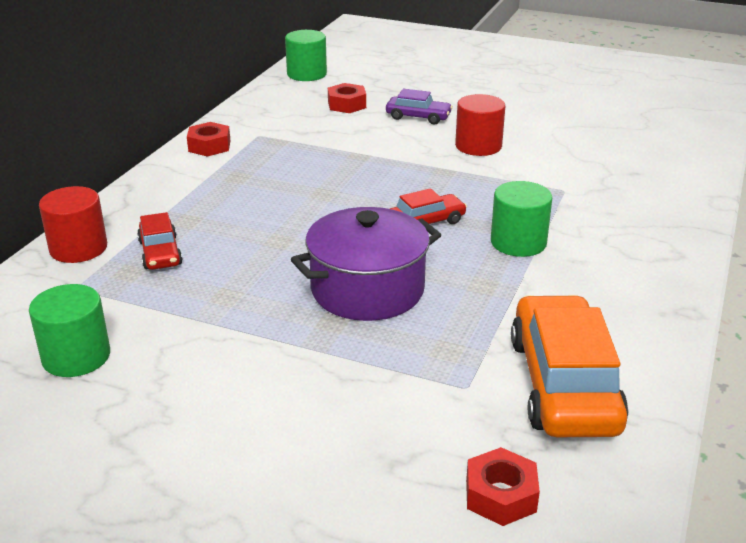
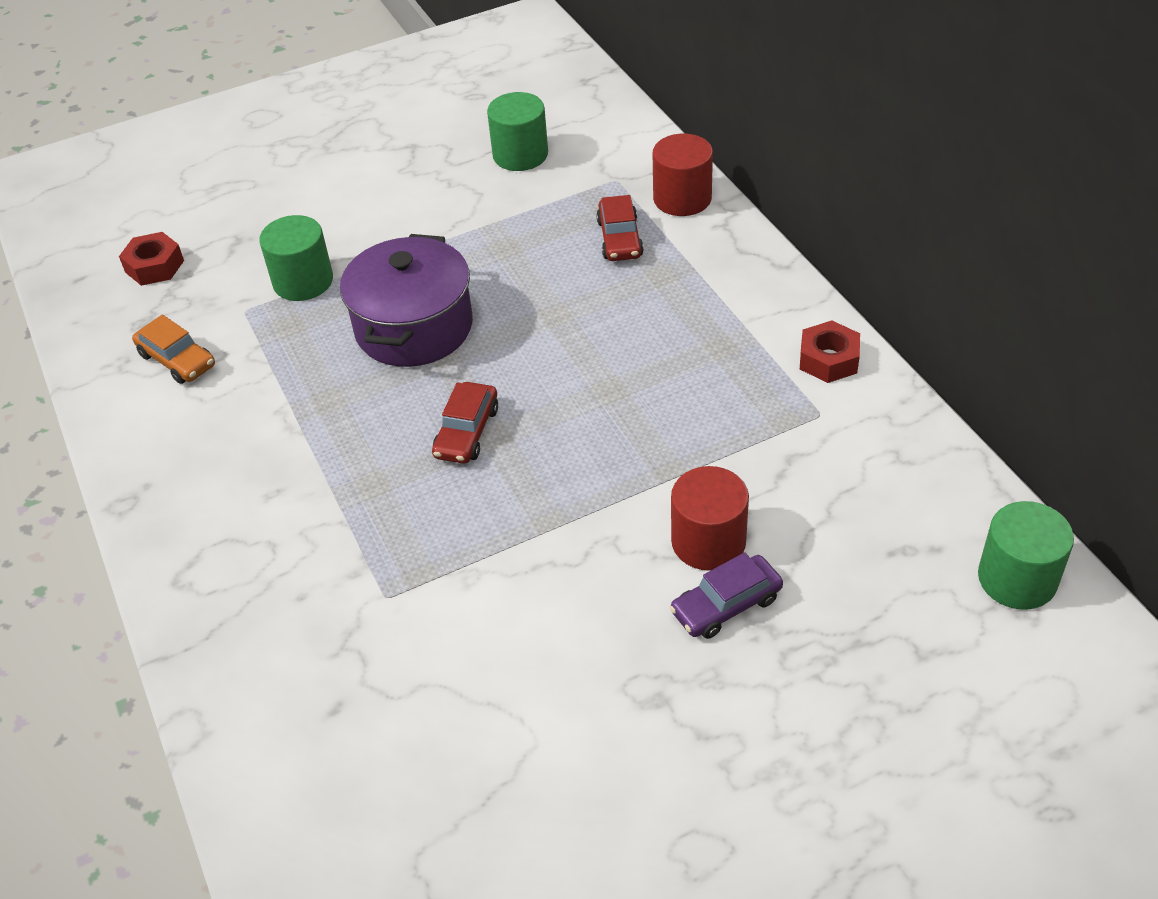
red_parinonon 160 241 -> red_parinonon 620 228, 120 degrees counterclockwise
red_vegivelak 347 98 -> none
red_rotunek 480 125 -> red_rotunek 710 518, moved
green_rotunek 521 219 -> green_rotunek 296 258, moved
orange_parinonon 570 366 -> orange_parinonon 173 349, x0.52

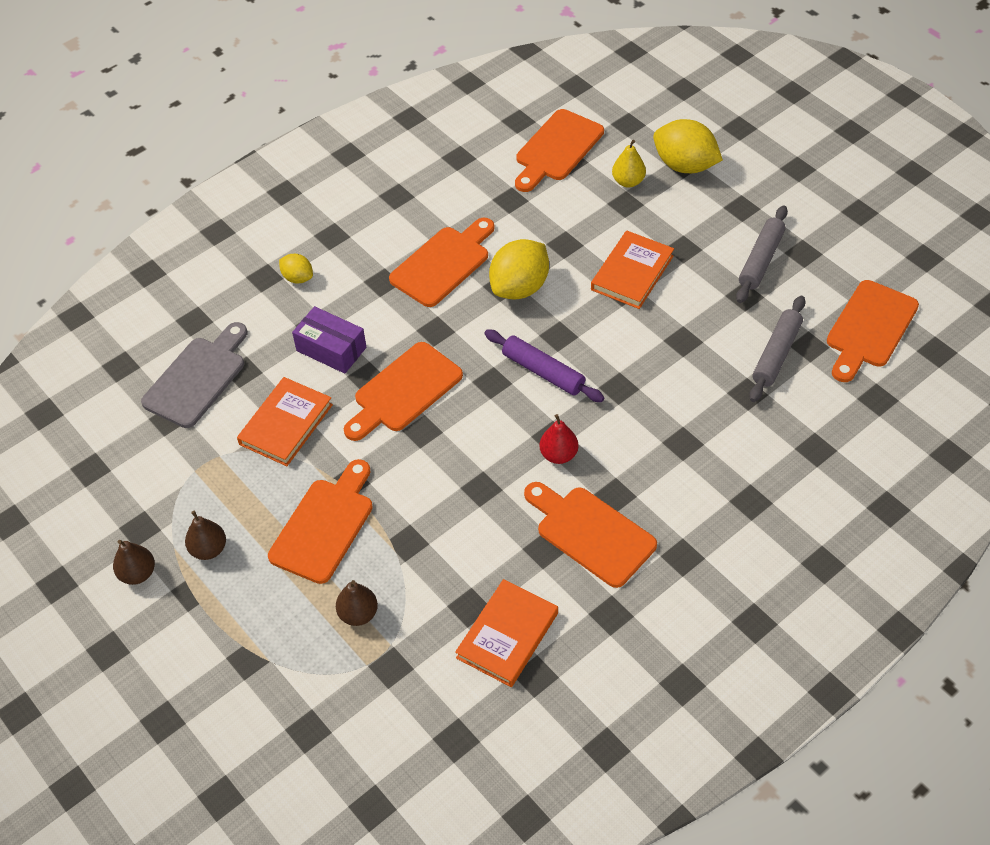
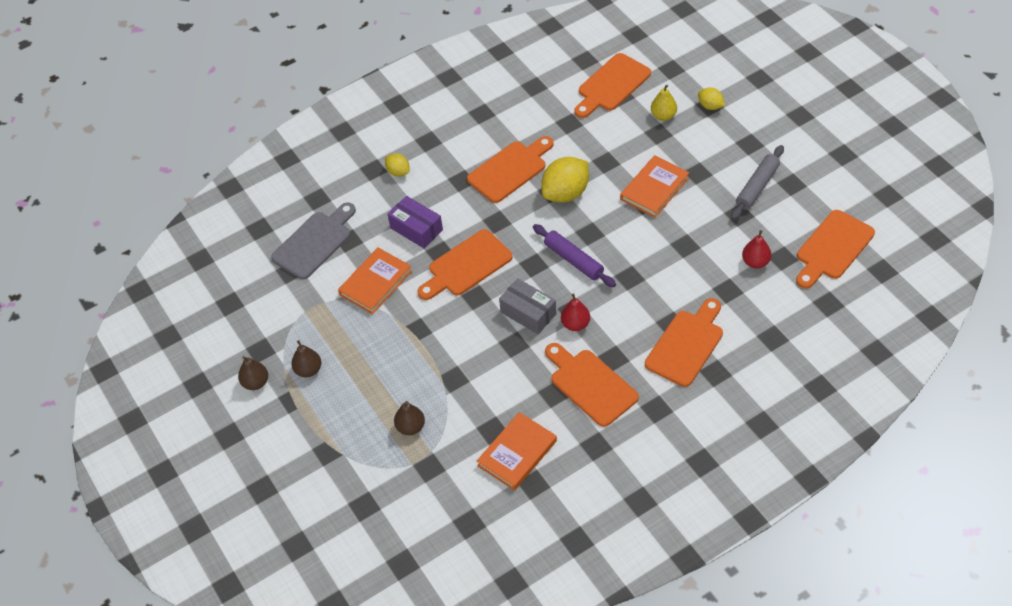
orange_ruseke 320 521 -> orange_ruseke 684 342, moved
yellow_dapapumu 688 146 -> yellow_dapapumu 711 99, x0.53
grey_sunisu 777 349 -> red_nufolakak 756 249
none -> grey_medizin 528 306

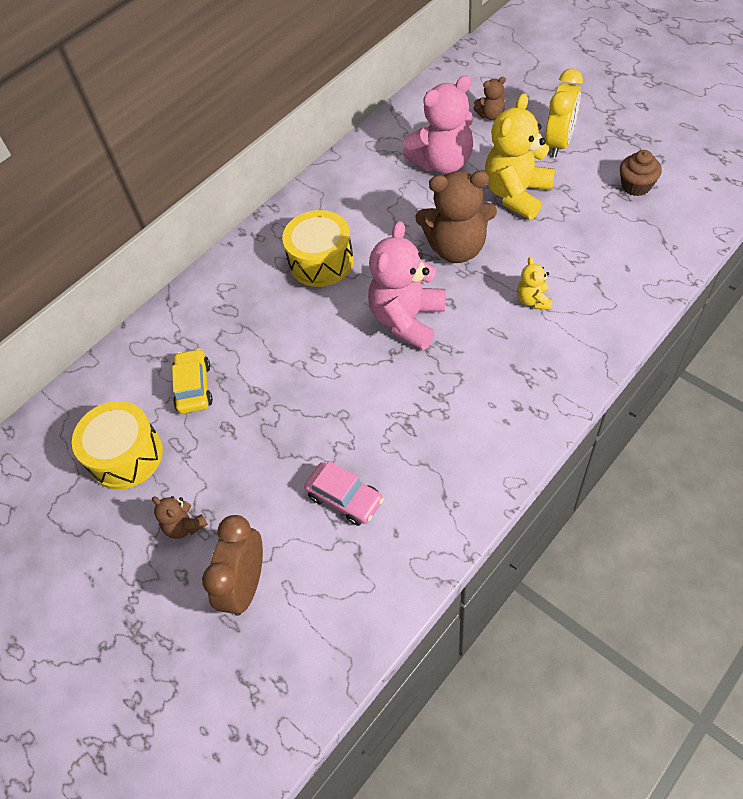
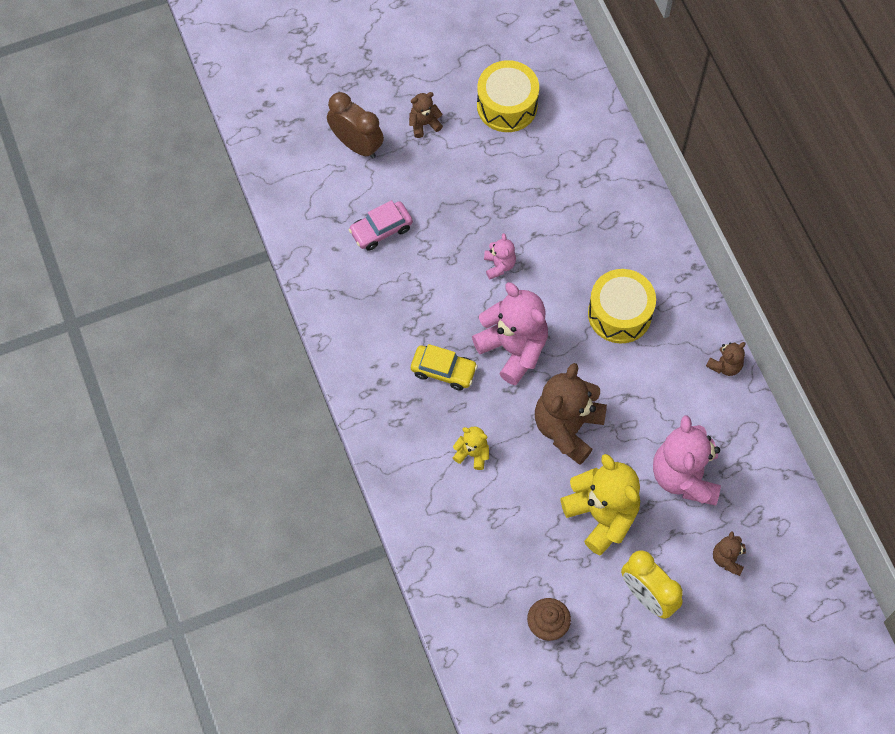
yellow_parinonon 192 381 -> yellow_parinonon 444 367, moved
none -> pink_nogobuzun 500 256
none -> brown_nogobuzun 725 359

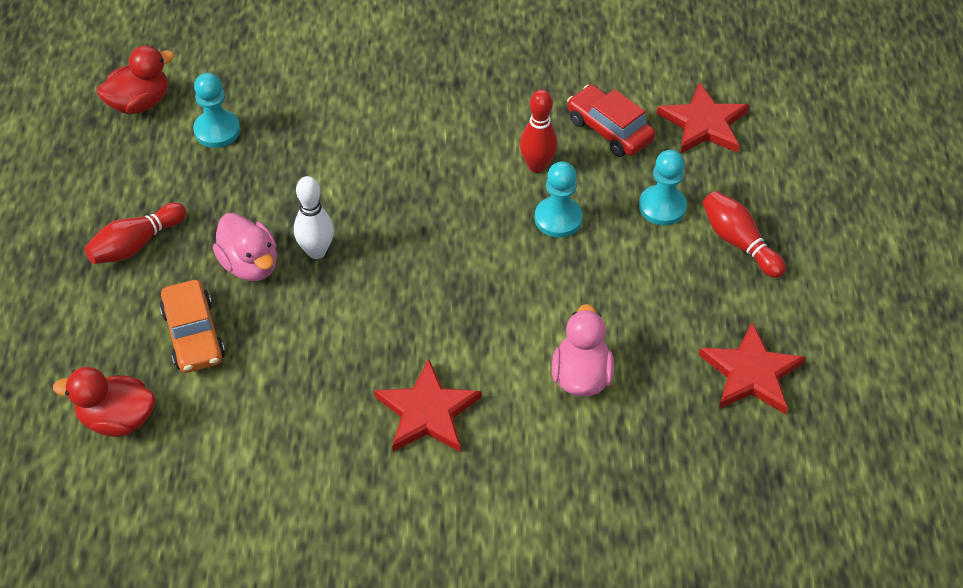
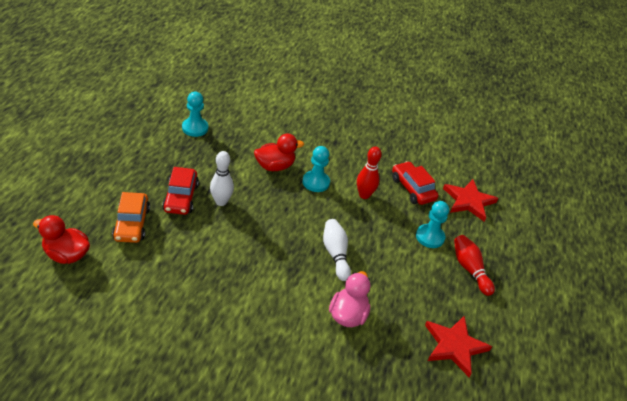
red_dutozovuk 135 233 -> none
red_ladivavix 135 80 -> red_ladivavix 279 152, moved
pink_ladivavix 245 247 -> red_parinonon 180 191
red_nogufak 428 405 -> none
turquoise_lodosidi 559 199 -> turquoise_lodosidi 316 169, moved
none -> white_dutozovuk 337 250

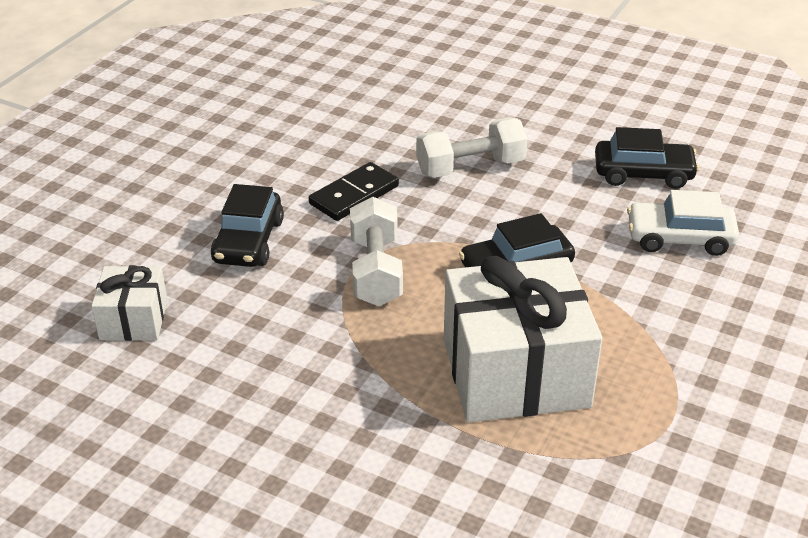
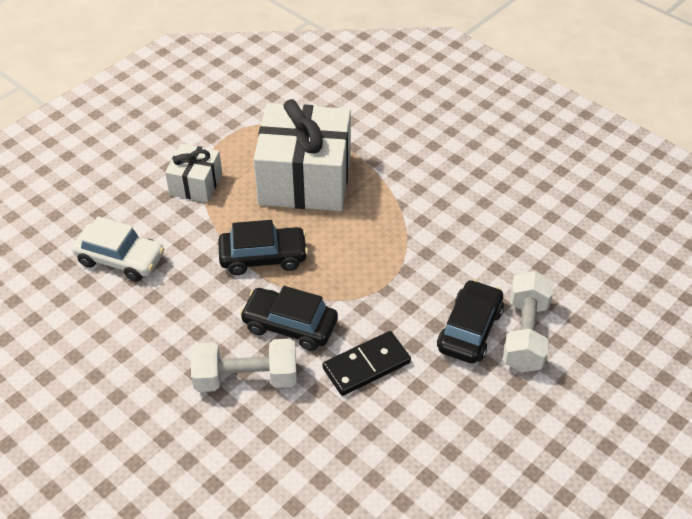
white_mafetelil 129 303 -> white_mafetelil 193 173, moved
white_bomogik 376 251 -> white_bomogik 528 321, moved
black_parinonon 647 158 -> black_parinonon 289 318, moved

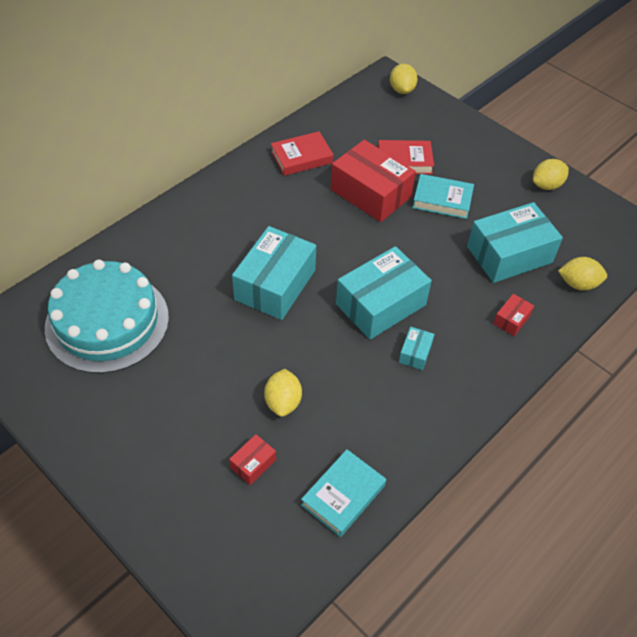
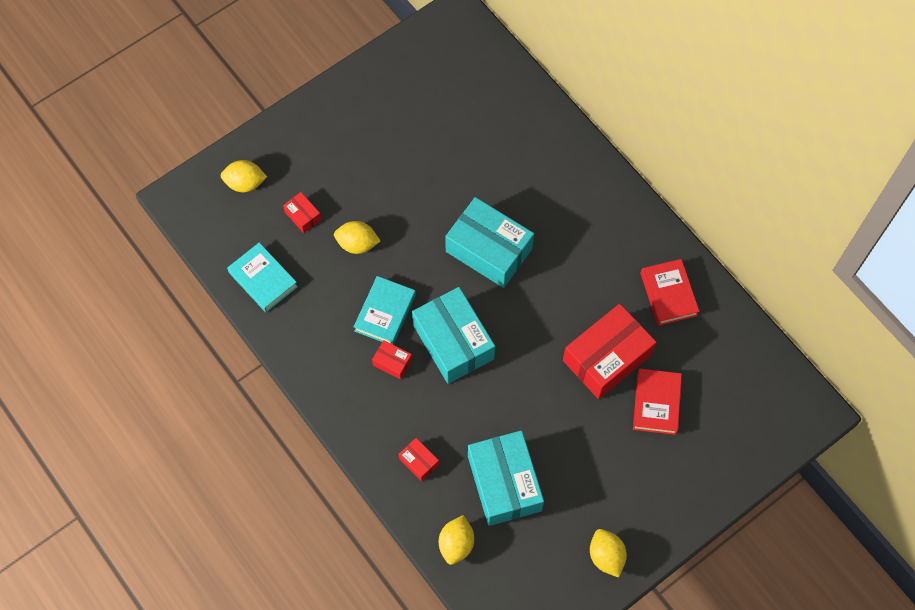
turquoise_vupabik 107 316 -> none
yellow_dapapumu 404 79 -> yellow_dapapumu 243 176, moved
turquoise_medizin 416 348 -> red_medizin 392 359
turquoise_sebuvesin 443 196 -> turquoise_sebuvesin 385 310, moved

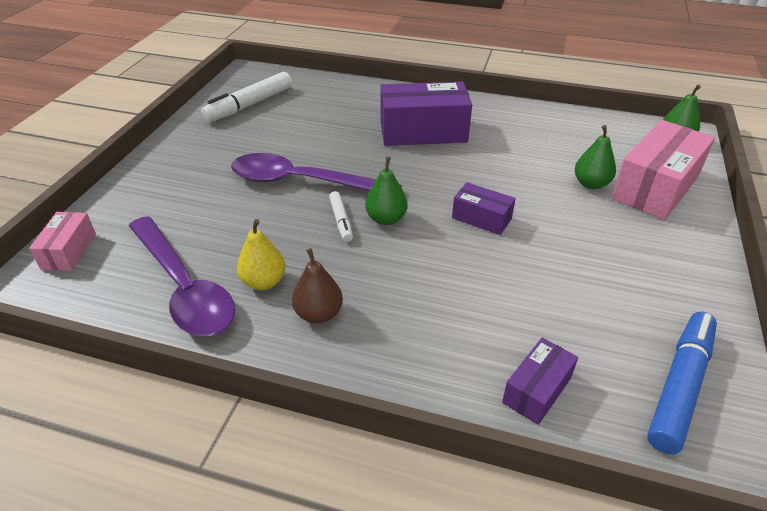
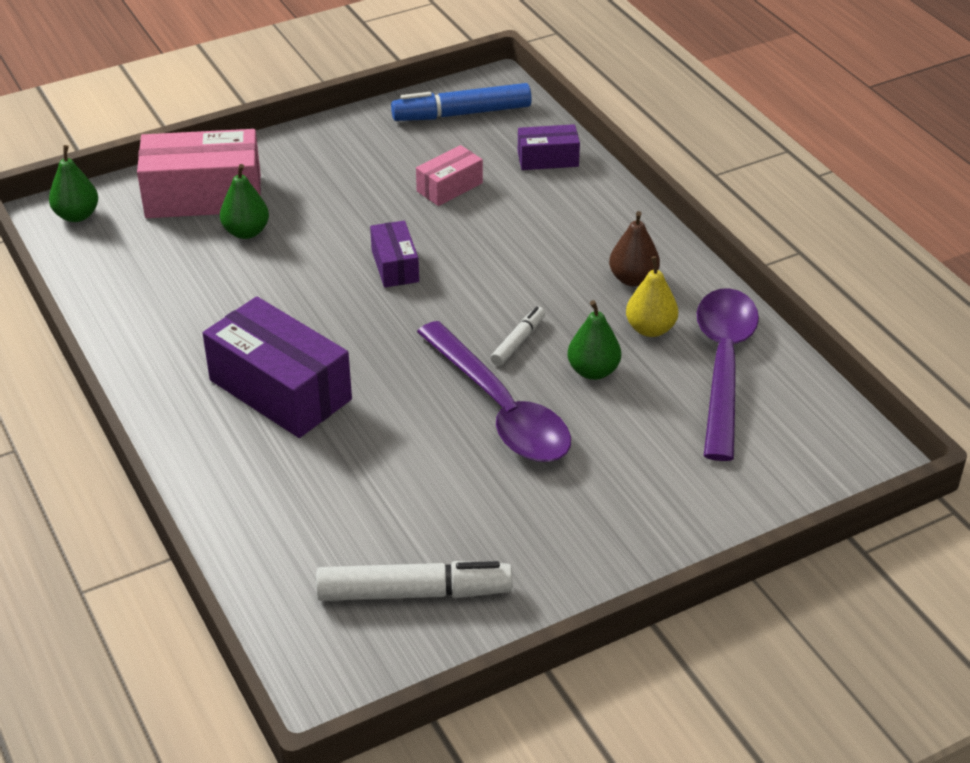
pink_medizin 62 241 -> pink_medizin 449 175, moved
green_nufolakak 386 191 -> green_nufolakak 594 340, moved

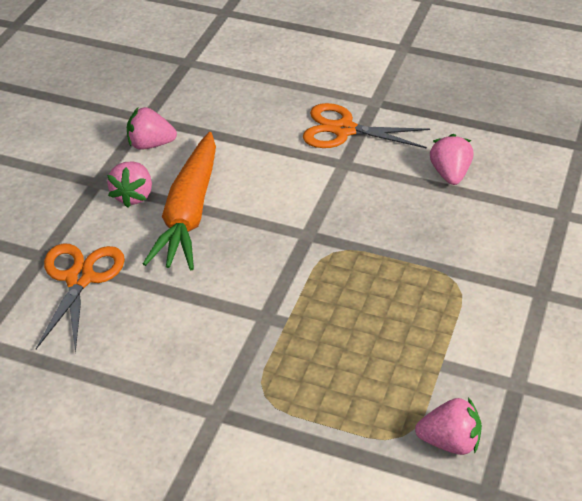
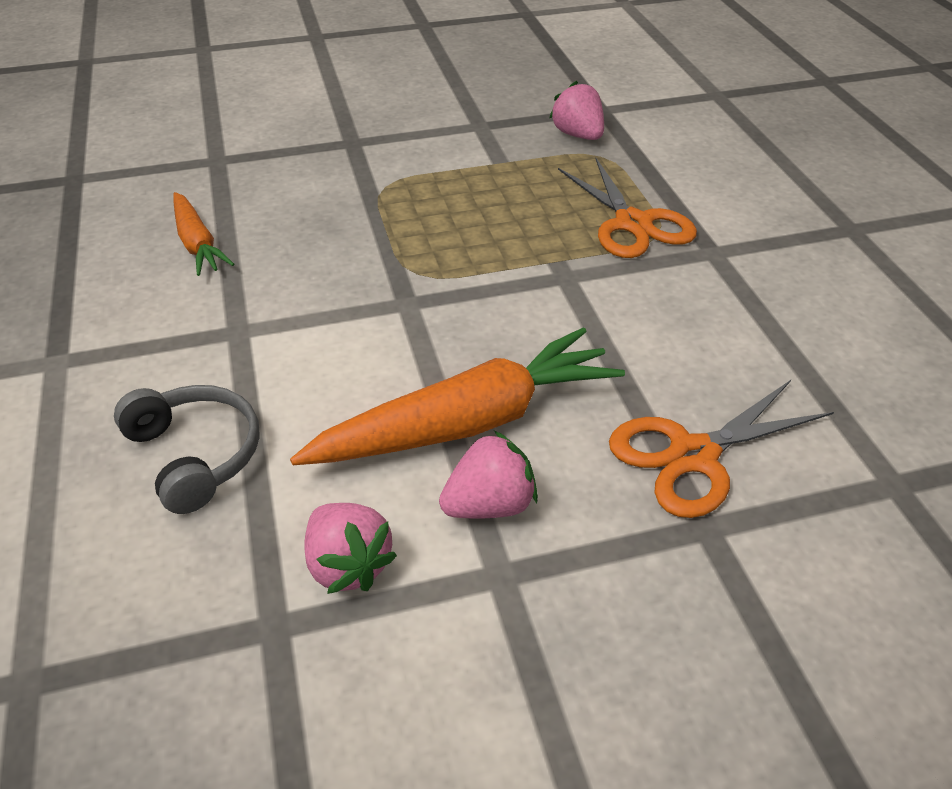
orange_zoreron 366 126 -> orange_zoreron 627 208, moved
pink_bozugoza 451 159 -> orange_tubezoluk 204 234
none -> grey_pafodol 187 449

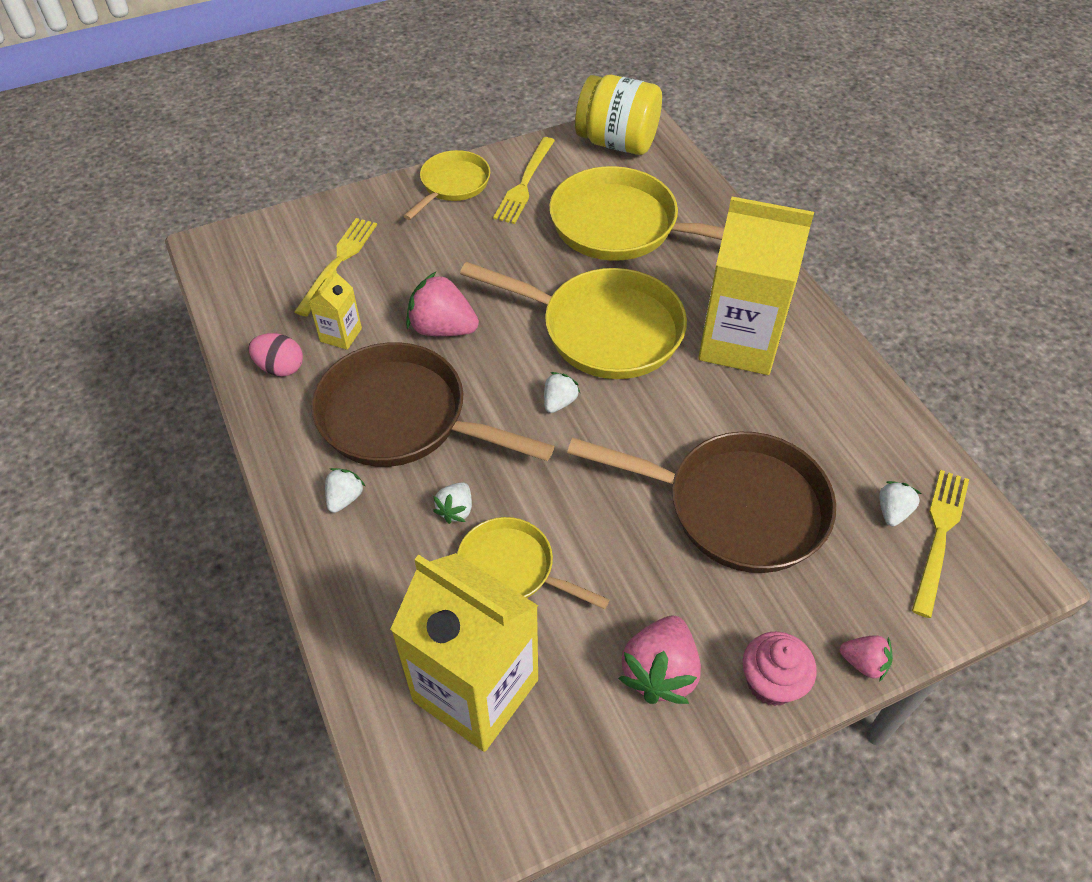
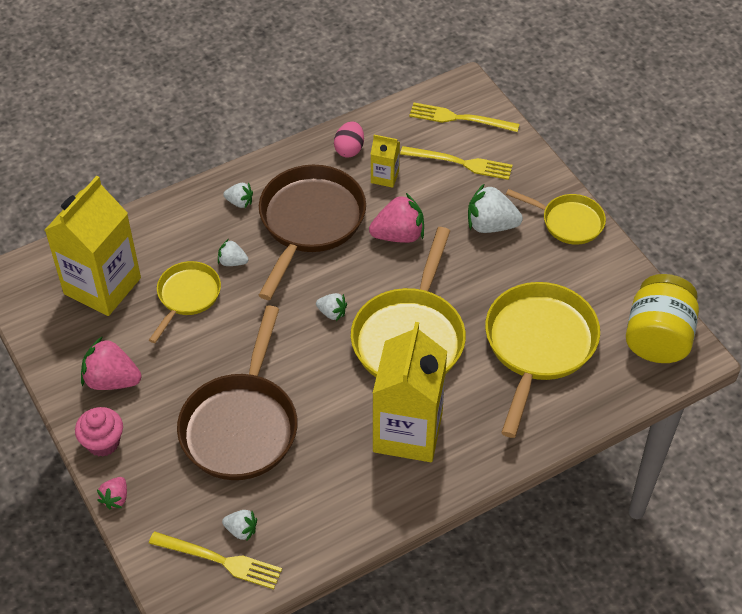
pink_bozugoza 442 303 -> pink_bozugoza 396 218, 60 degrees clockwise
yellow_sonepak 524 180 -> yellow_sonepak 464 117, moved
none -> white_bozugoza 495 208

